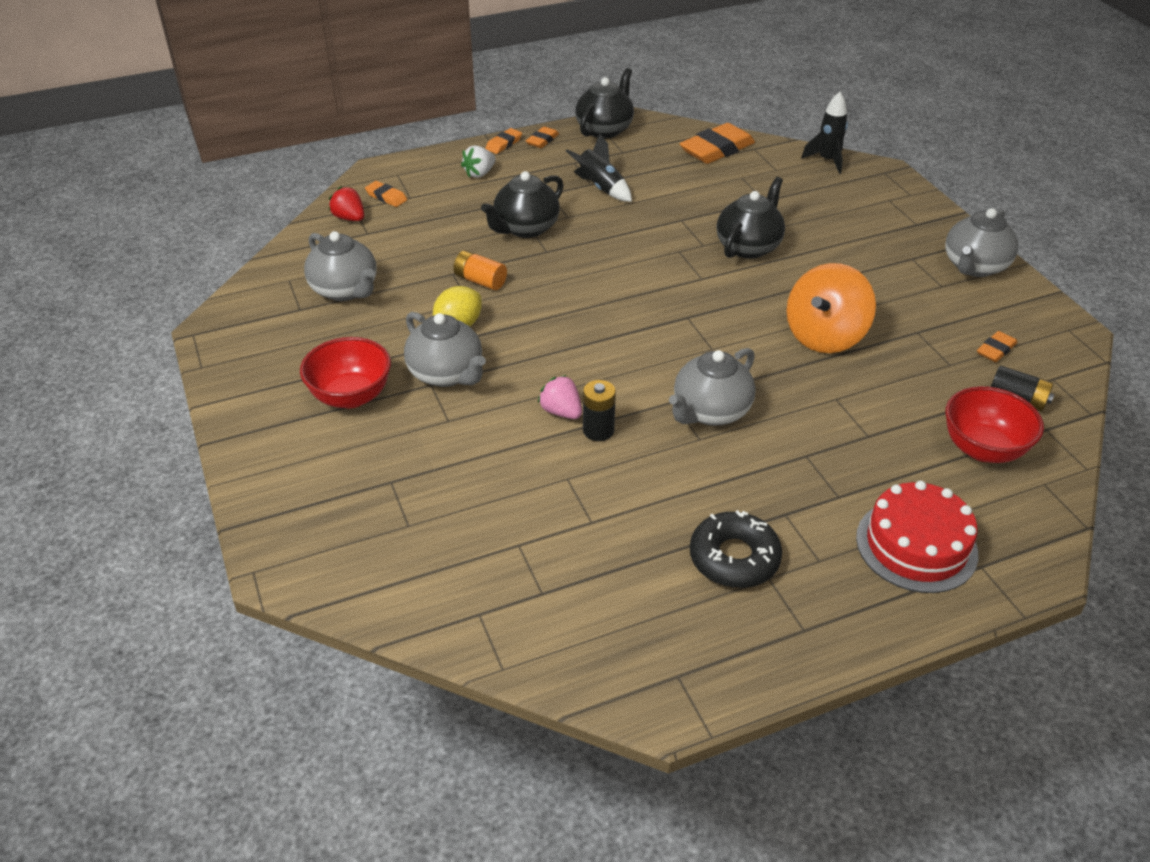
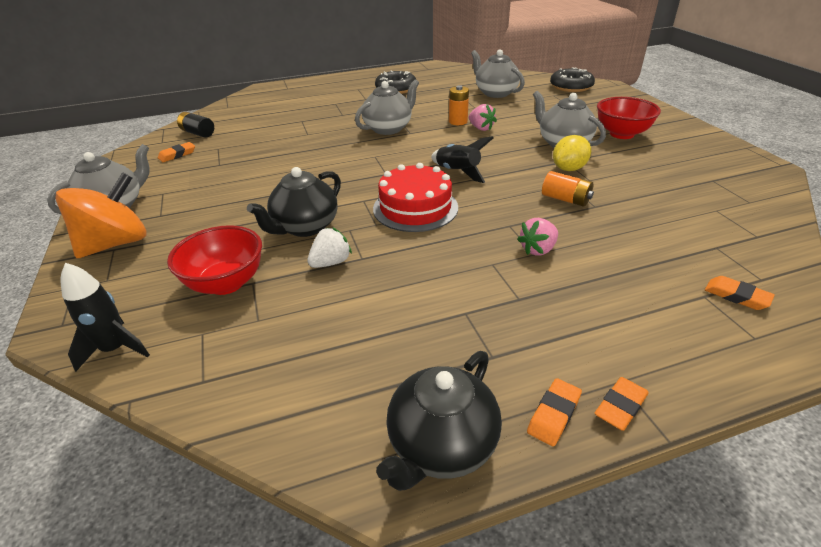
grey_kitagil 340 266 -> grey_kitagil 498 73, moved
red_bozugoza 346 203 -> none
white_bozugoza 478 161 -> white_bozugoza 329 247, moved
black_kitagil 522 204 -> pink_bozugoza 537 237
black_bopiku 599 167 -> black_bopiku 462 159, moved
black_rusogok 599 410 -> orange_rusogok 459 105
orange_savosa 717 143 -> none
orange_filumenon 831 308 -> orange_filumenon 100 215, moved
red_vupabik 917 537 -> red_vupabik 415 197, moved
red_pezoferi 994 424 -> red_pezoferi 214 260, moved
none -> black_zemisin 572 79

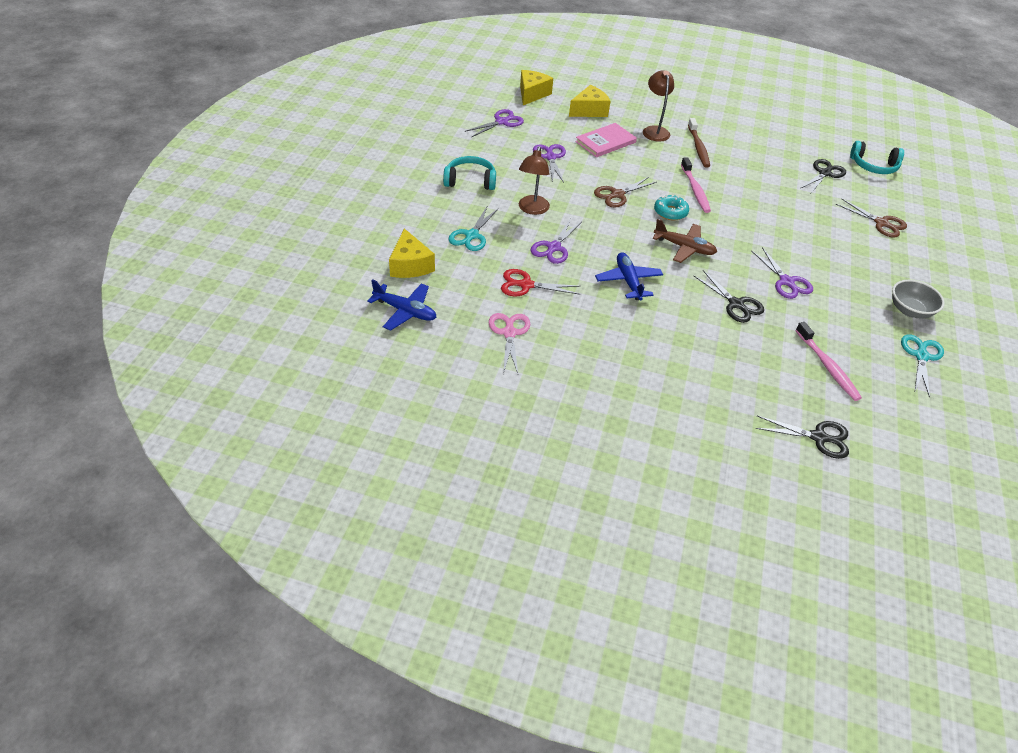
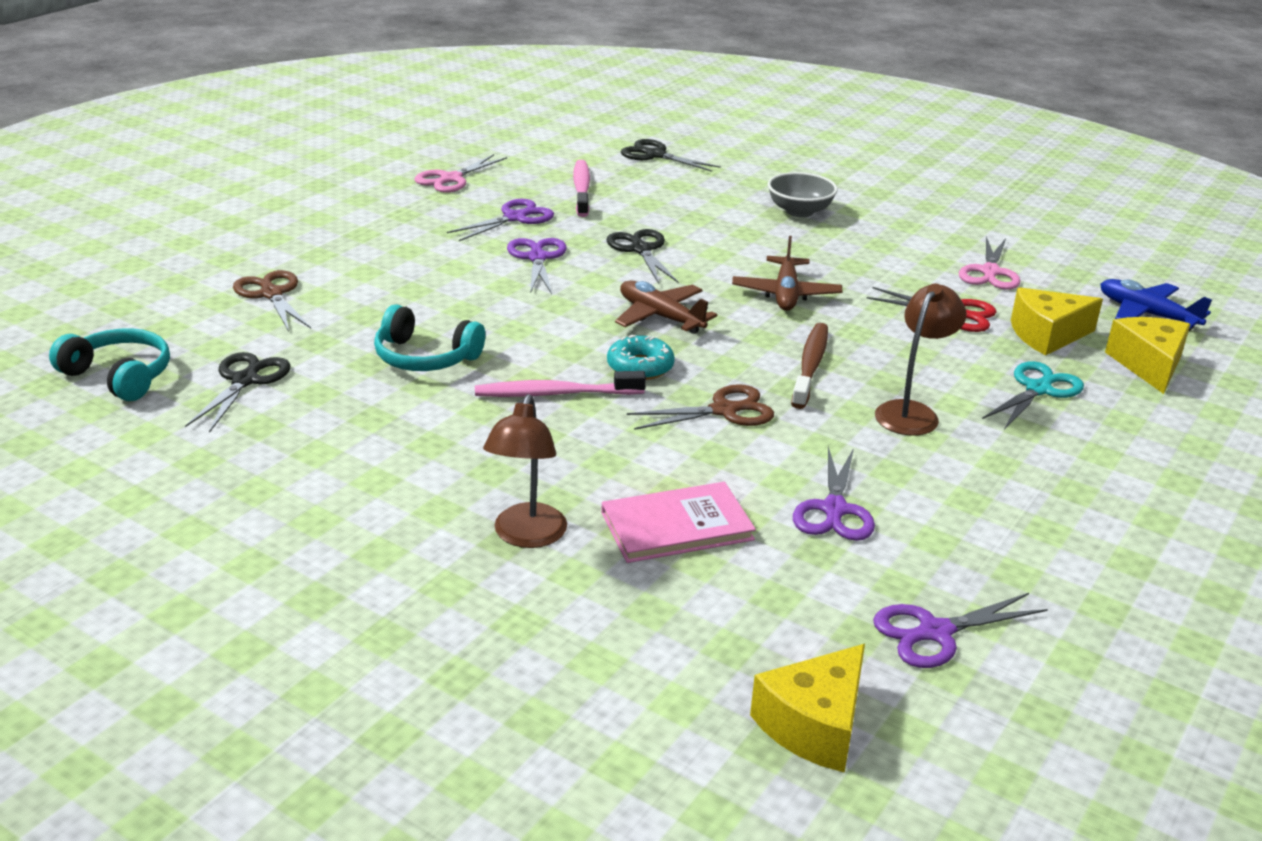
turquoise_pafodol 469 173 -> turquoise_pafodol 429 337, moved
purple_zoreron 555 241 -> purple_zoreron 500 220, moved
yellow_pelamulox 589 101 -> yellow_pelamulox 1057 321, moved
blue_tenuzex 629 276 -> brown_tenuzex 787 273
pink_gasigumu 696 185 -> pink_gasigumu 560 384, 105 degrees counterclockwise
brown_gasigumu 699 143 -> brown_gasigumu 809 366, moved
black_zoreron 823 176 -> black_zoreron 238 392, 135 degrees clockwise
grey_pezoferi 918 299 -> grey_pezoferi 803 194, moved
turquoise_zoreron 922 366 -> pink_zoreron 461 173

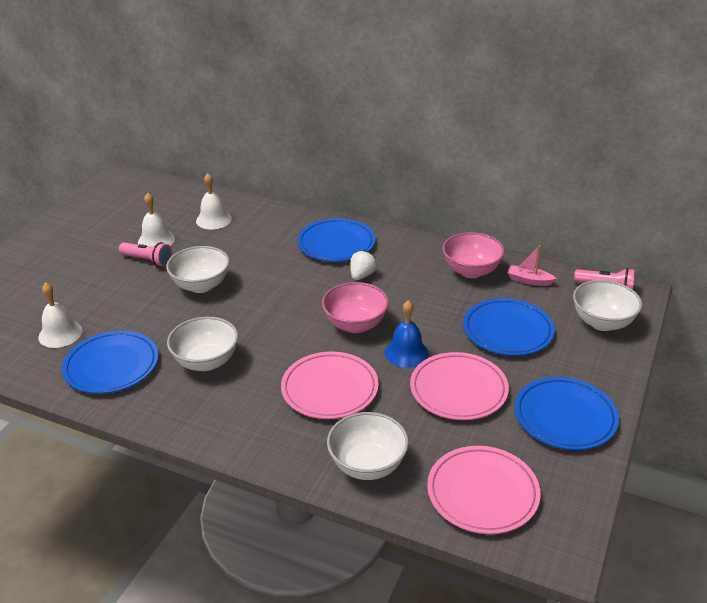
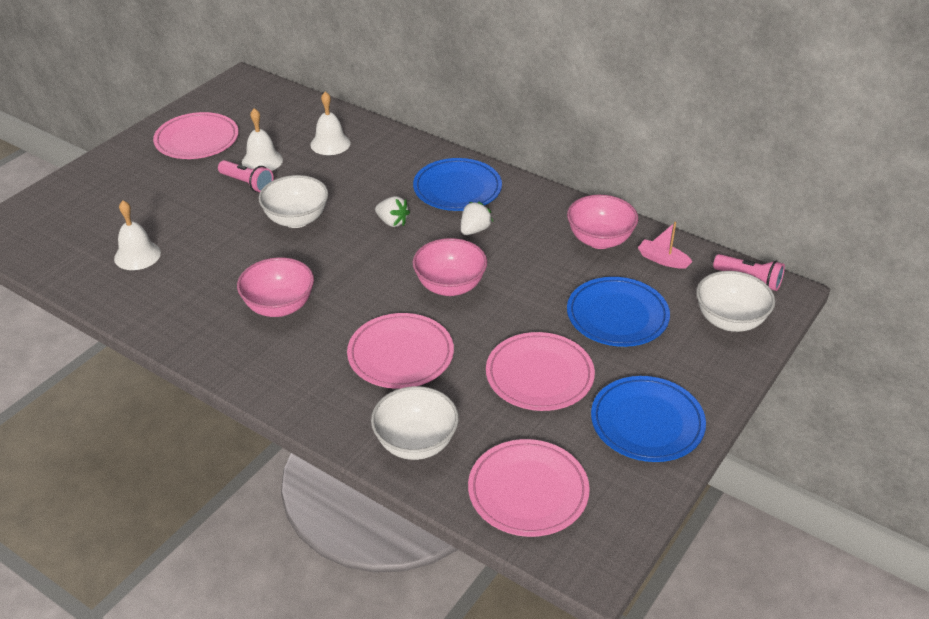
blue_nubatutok 110 362 -> none
white_pezoferi 202 344 -> pink_pezoferi 275 287
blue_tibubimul 407 334 -> none
none -> pink_nubatutok 196 135
none -> white_bozugoza 392 211

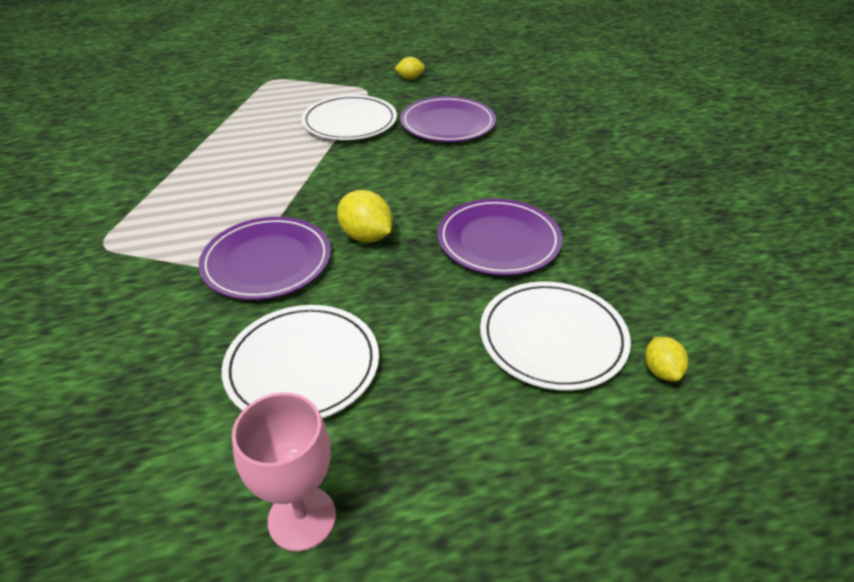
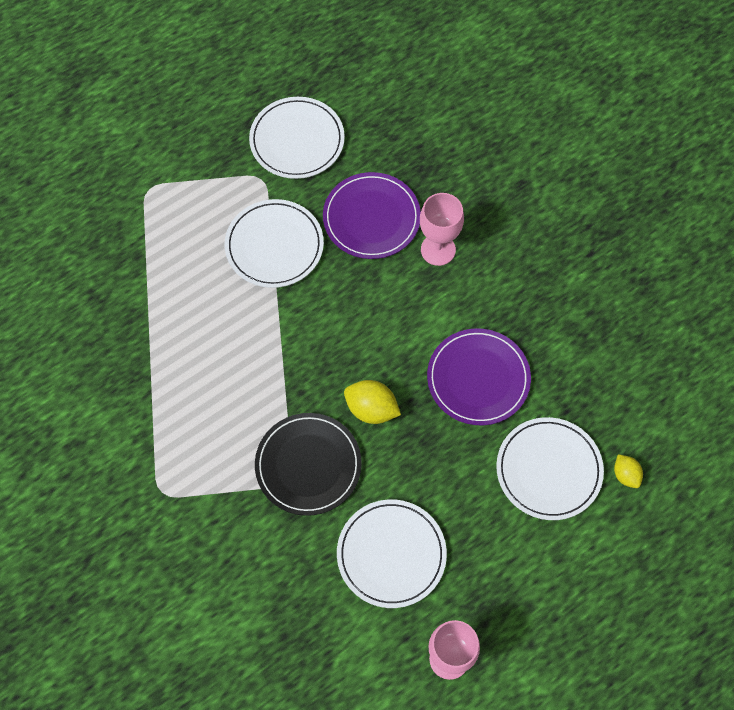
purple_nubatutok 264 258 -> black_nubatutok 308 464
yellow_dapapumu 410 68 -> white_nubatutok 297 138
none -> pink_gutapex 442 229

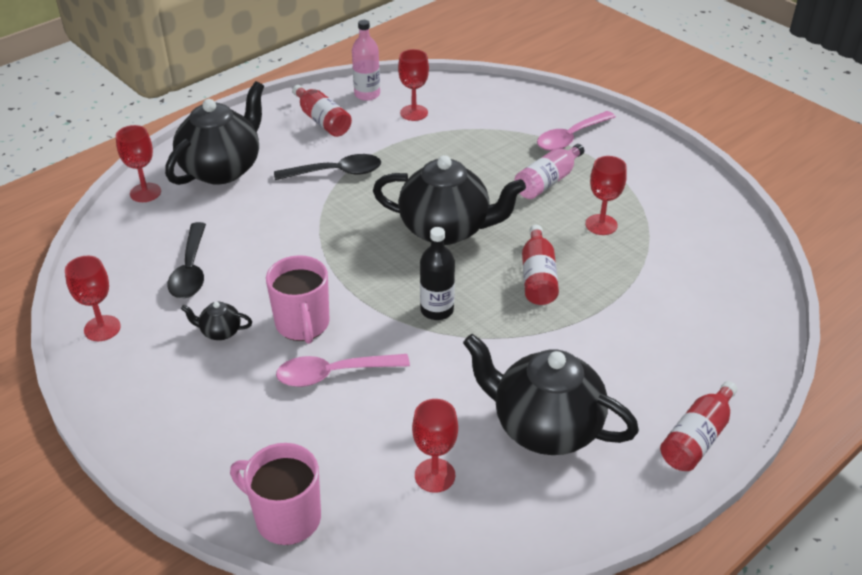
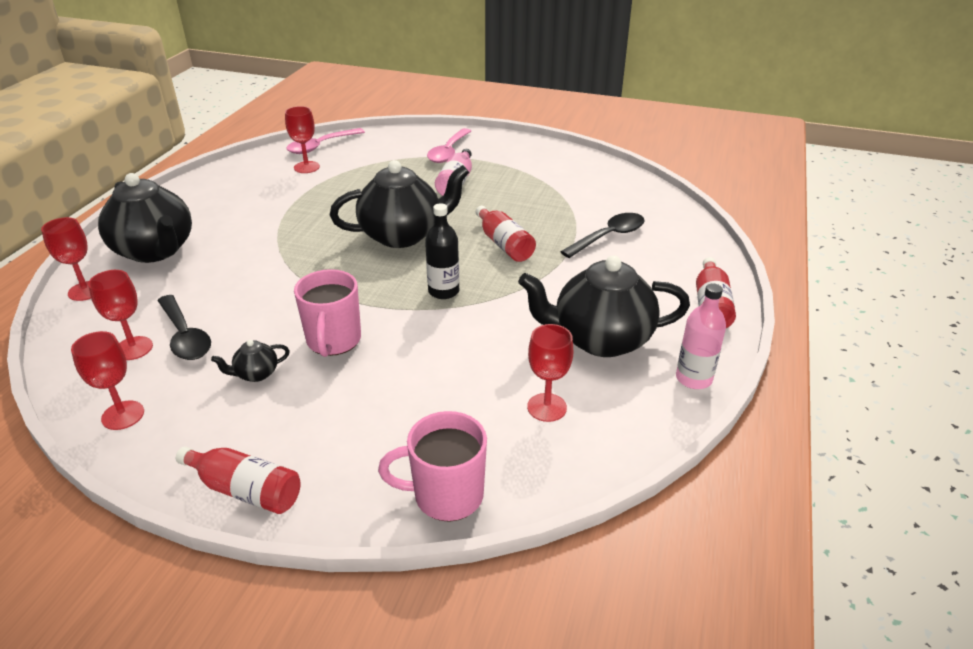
black_kitagil 214 133 -> black_kitagil 145 218, 135 degrees clockwise
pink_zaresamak 298 299 -> pink_zaresamak 327 313, 45 degrees clockwise
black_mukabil 327 167 -> black_mukabil 602 235, moved
pink_mukabil 343 370 -> pink_mukabil 325 141, moved
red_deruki 322 111 -> red_deruki 238 480, moved
pink_deruki 366 60 -> pink_deruki 701 336, moved
red_gutapex 606 195 -> red_gutapex 120 315, moved

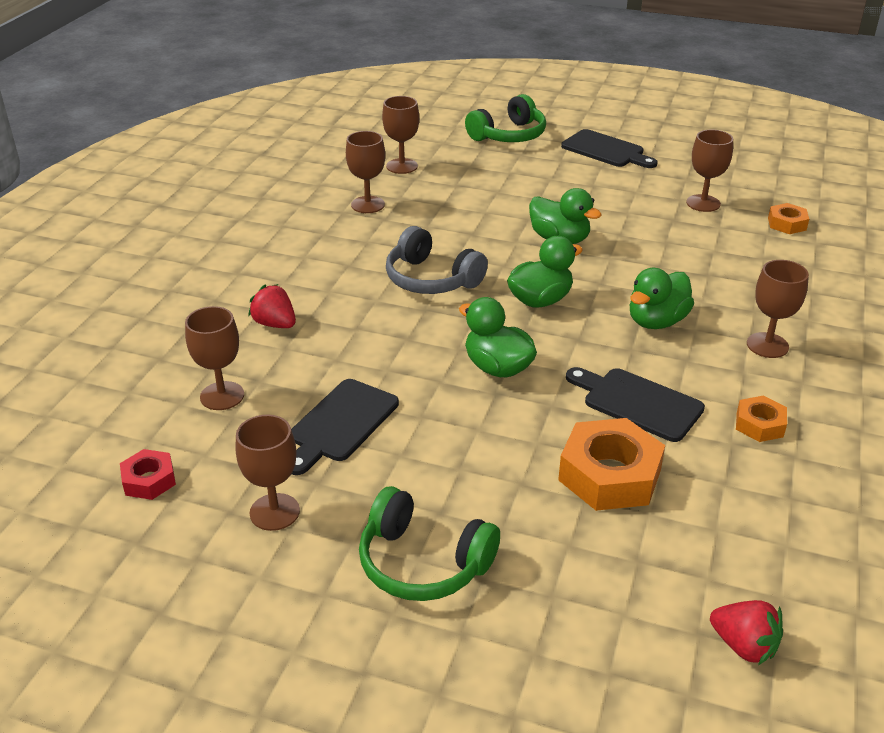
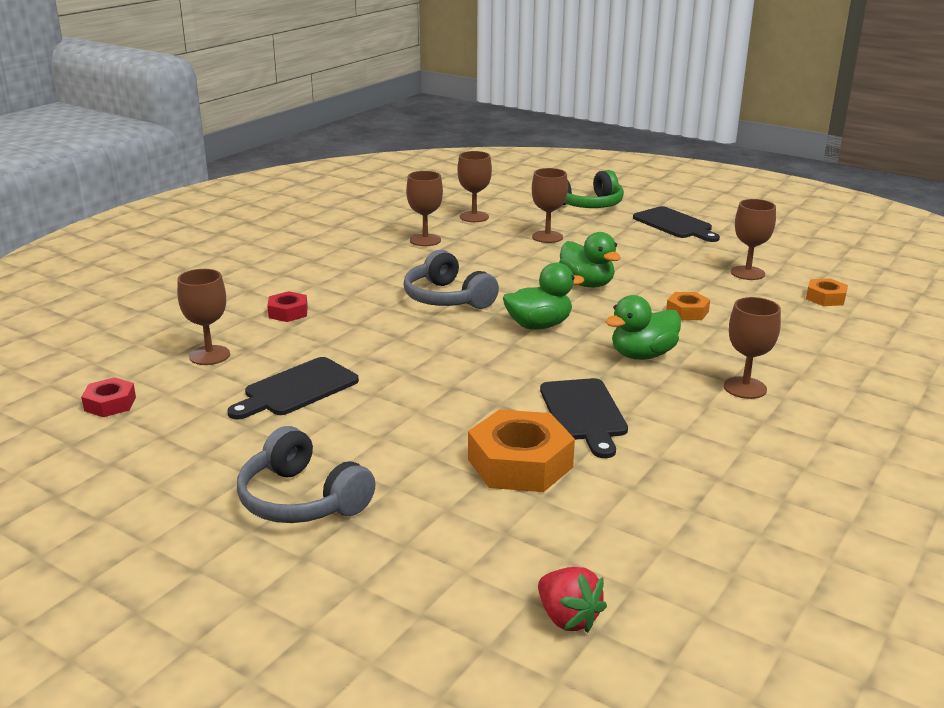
brown_gutapex 267 473 -> brown_gutapex 550 205, moved
red_bozugoza 272 306 -> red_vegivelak 287 306
green_pafodol 429 543 -> grey_pafodol 306 474
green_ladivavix 498 337 -> none
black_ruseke 635 404 -> black_ruseke 584 418, 150 degrees counterclockwise
orange_vegivelak 761 419 -> orange_vegivelak 688 306, moved

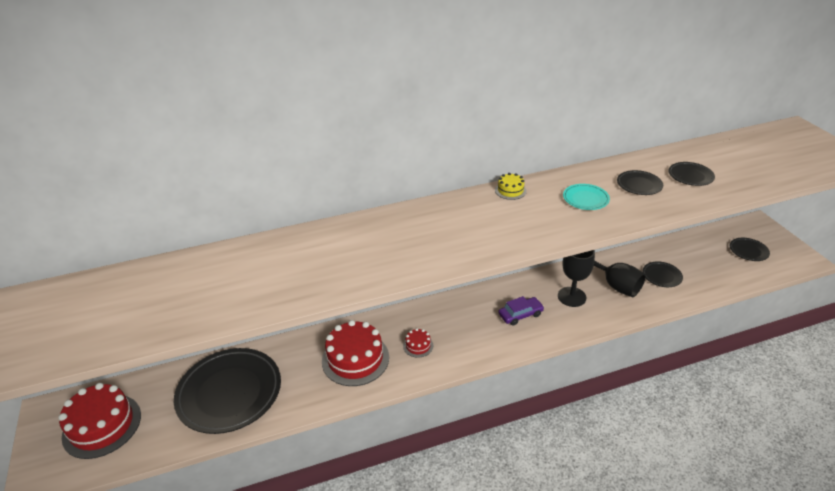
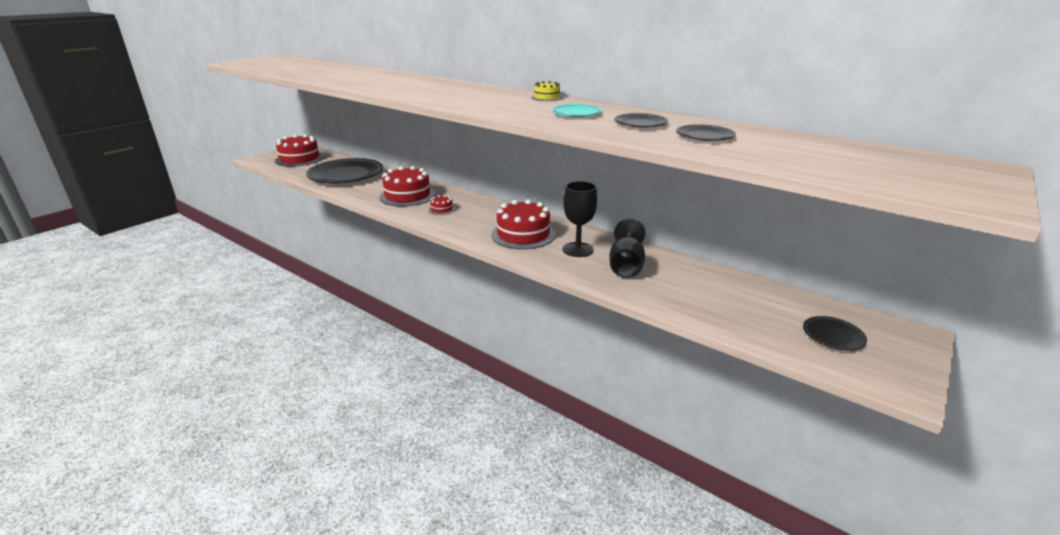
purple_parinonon 521 311 -> red_vupabik 523 224
black_nubatutok 662 274 -> none

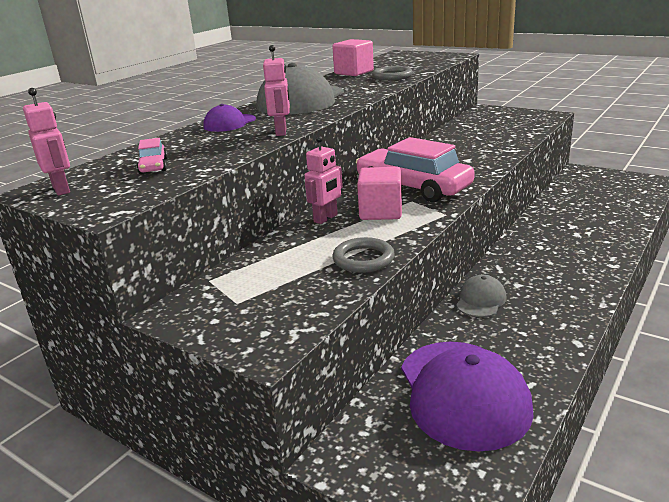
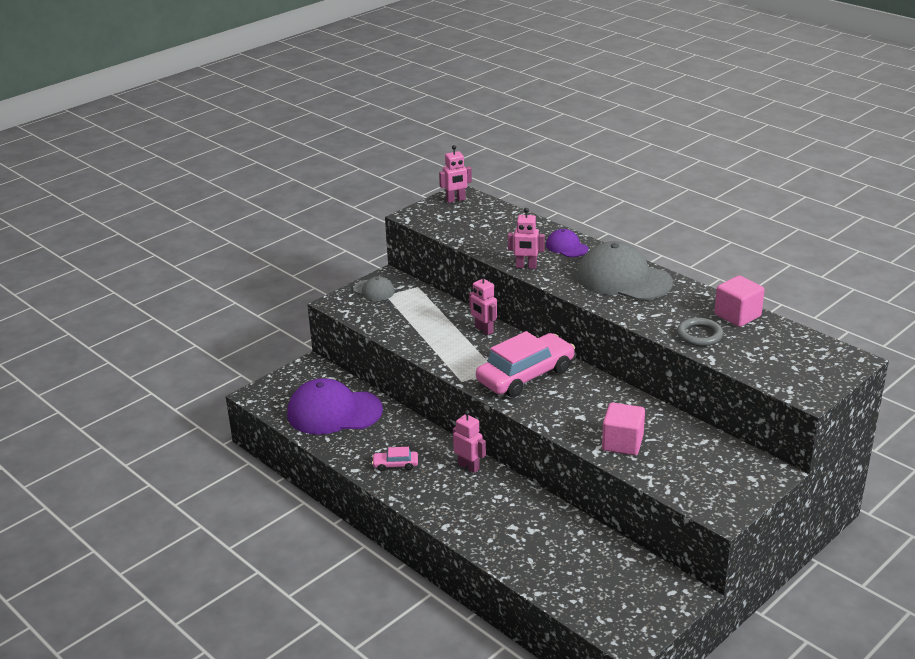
pink_parinonon 152 156 -> pink_parinonon 395 459, moved
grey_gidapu 363 255 -> none
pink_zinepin 379 193 -> pink_zinepin 623 429, moved
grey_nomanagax 481 296 -> grey_nomanagax 374 288, moved
none -> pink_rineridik 469 441

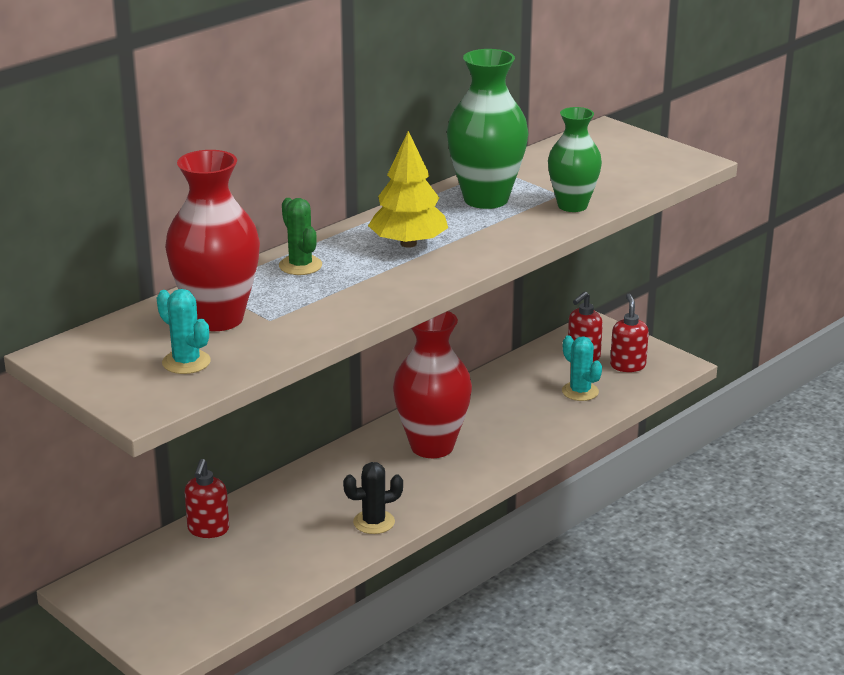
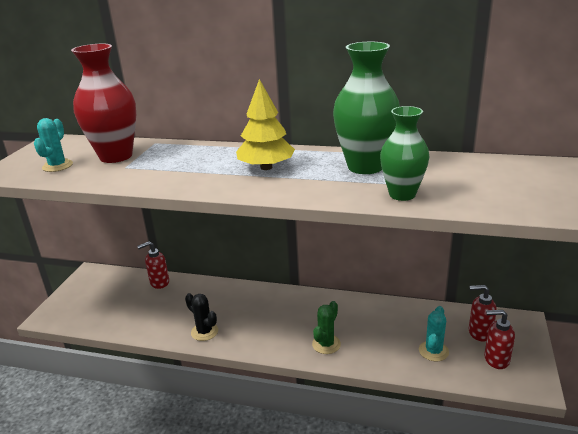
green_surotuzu 300 236 -> green_surotuzu 326 327, moved
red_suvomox 432 384 -> none
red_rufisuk 629 333 -> red_rufisuk 499 339, 135 degrees counterclockwise

